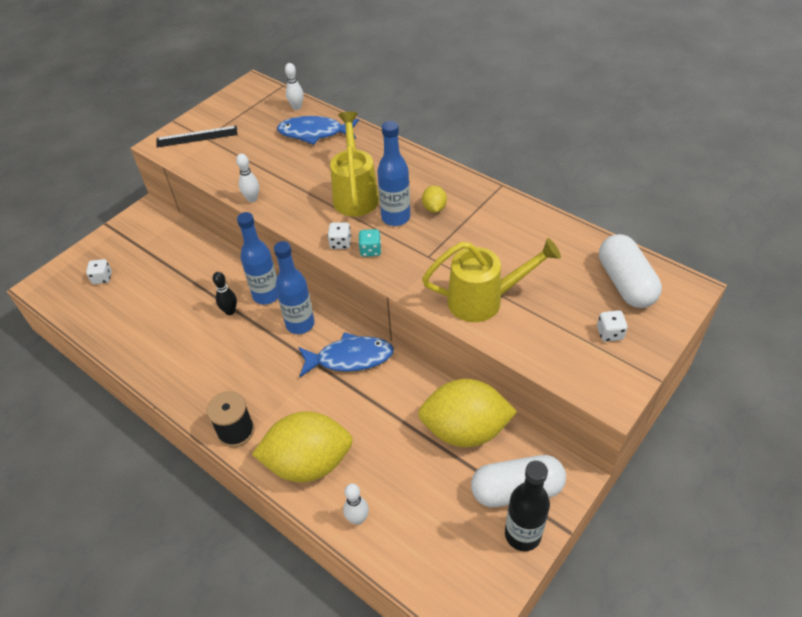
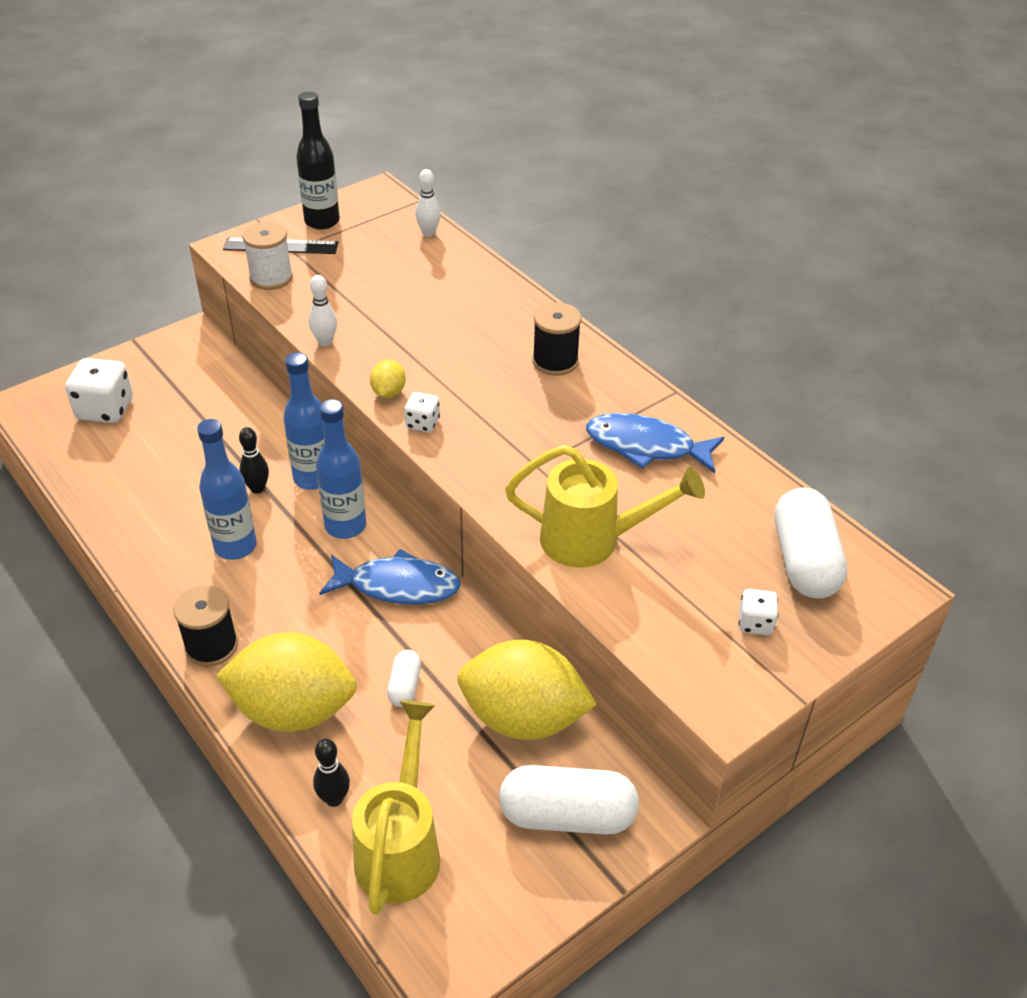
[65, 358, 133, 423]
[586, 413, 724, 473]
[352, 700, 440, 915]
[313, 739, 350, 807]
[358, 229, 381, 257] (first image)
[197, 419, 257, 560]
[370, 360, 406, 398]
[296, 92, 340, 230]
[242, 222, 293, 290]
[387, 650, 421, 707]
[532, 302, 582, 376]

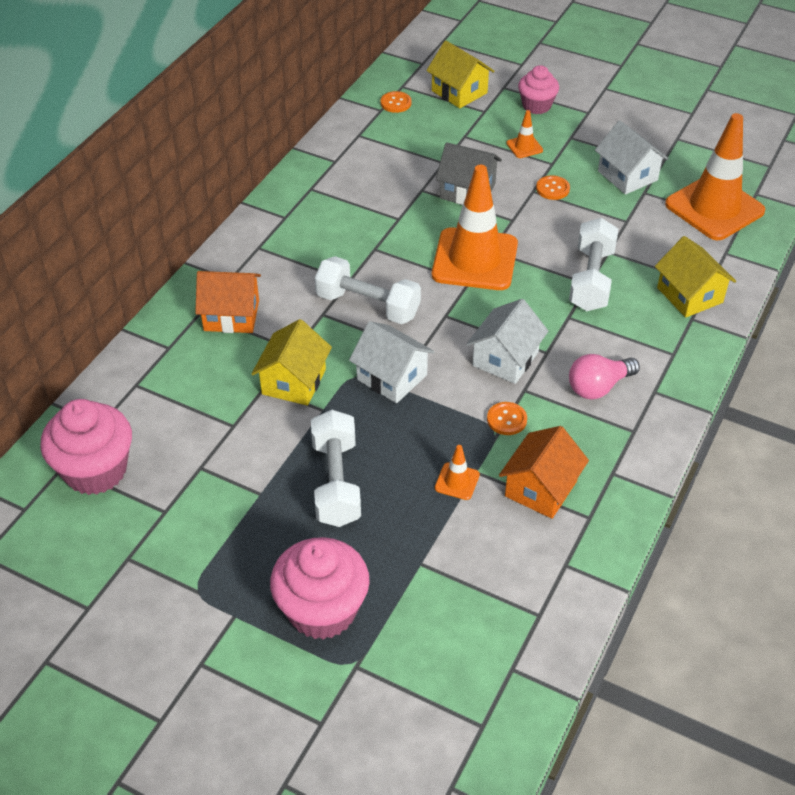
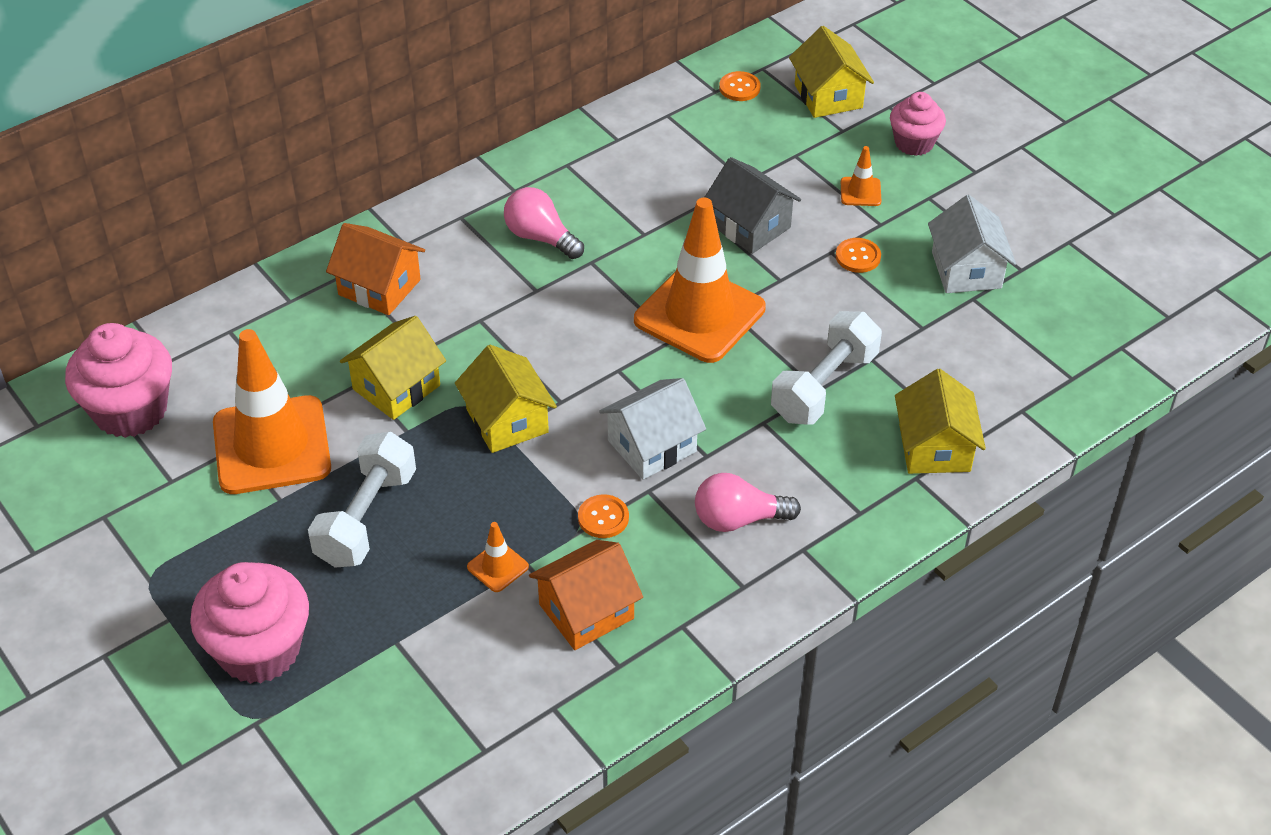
[315, 256, 421, 324] (first image)
[455, 345, 557, 453]
[213, 329, 331, 494]
[504, 187, 584, 259]

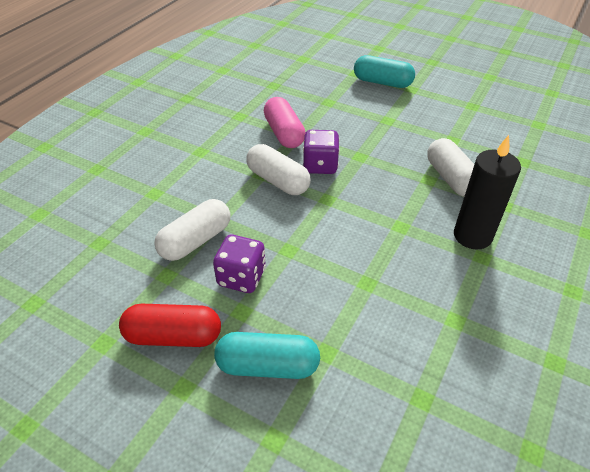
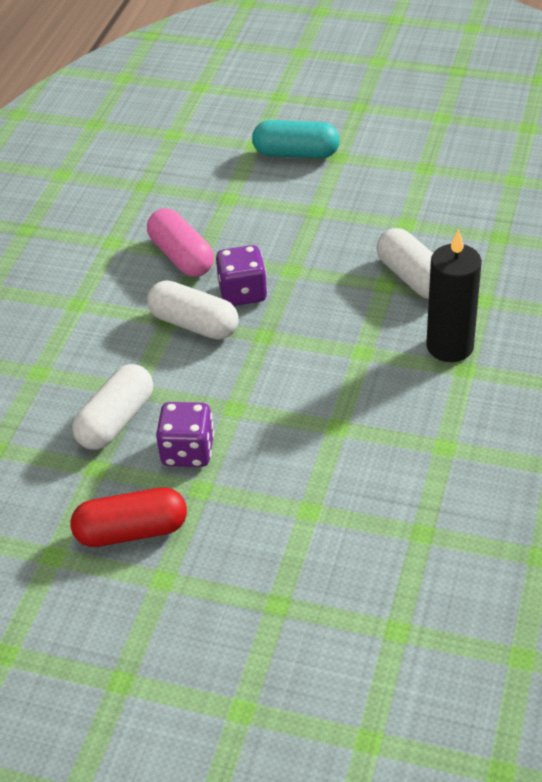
[214, 332, 320, 379] (first image)

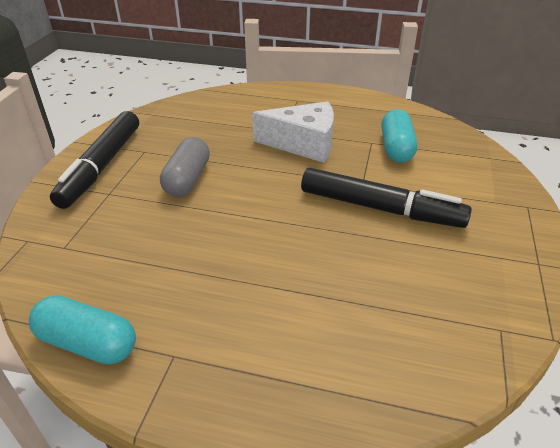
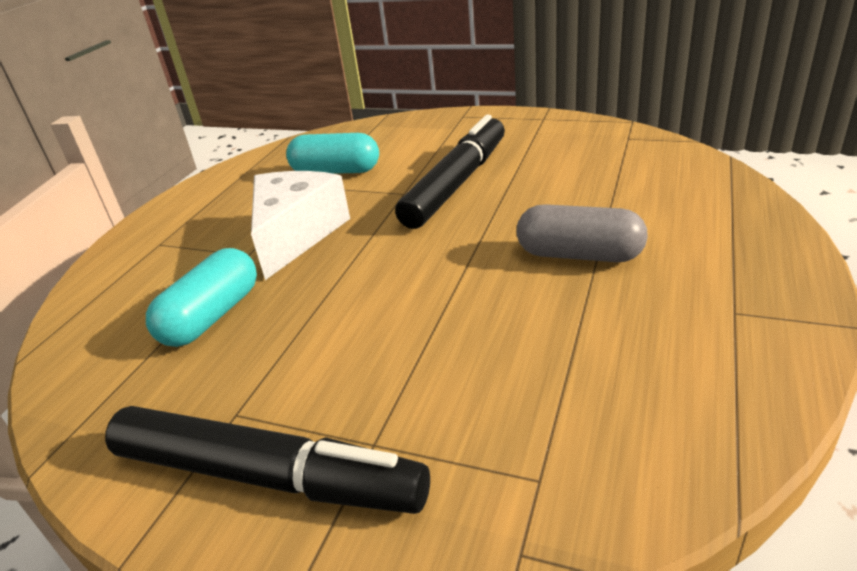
[146, 248, 257, 347]
[517, 204, 648, 262]

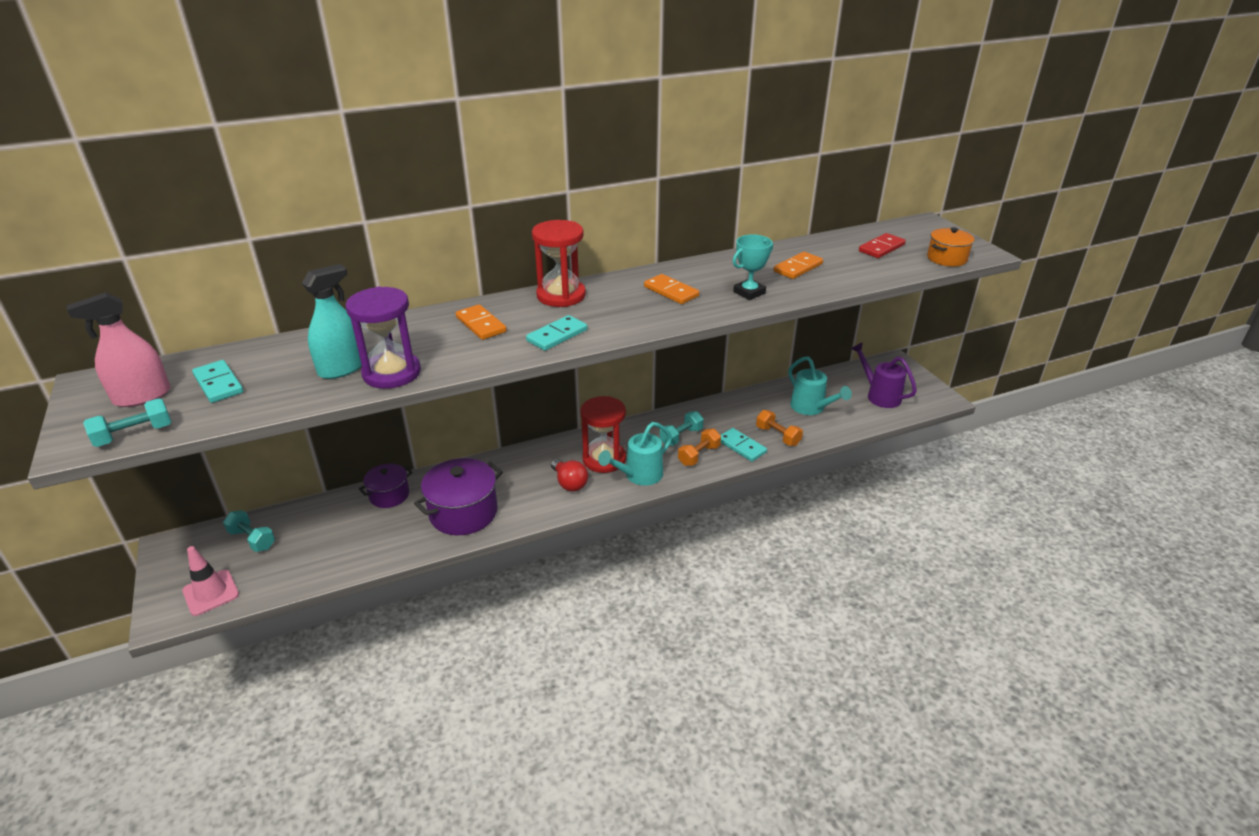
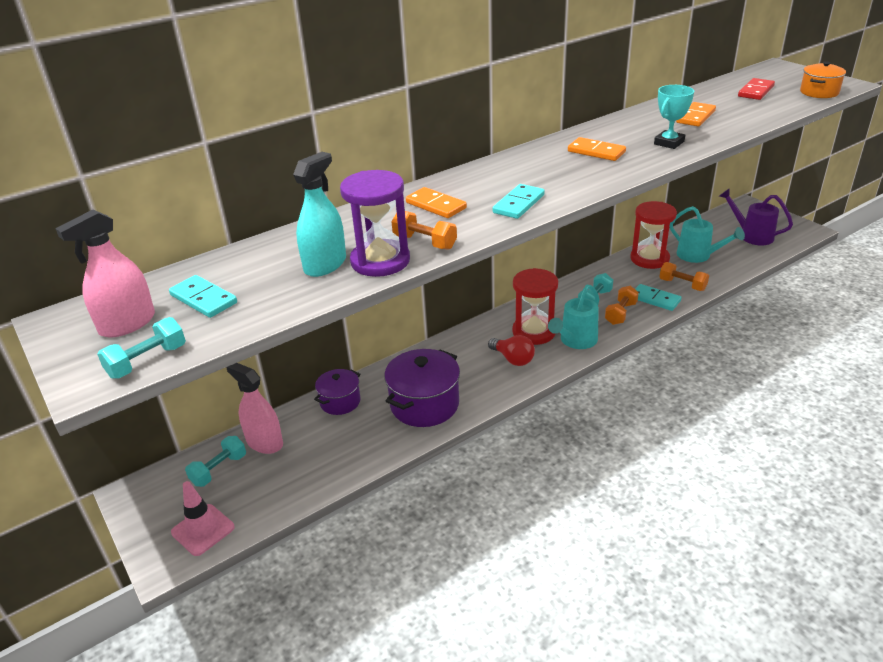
[185, 436, 246, 487]
[630, 201, 677, 269]
[226, 363, 283, 454]
[391, 211, 457, 250]

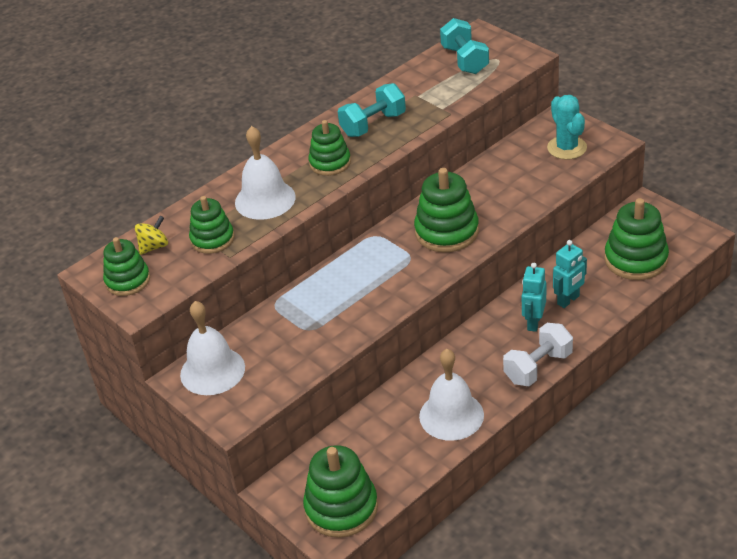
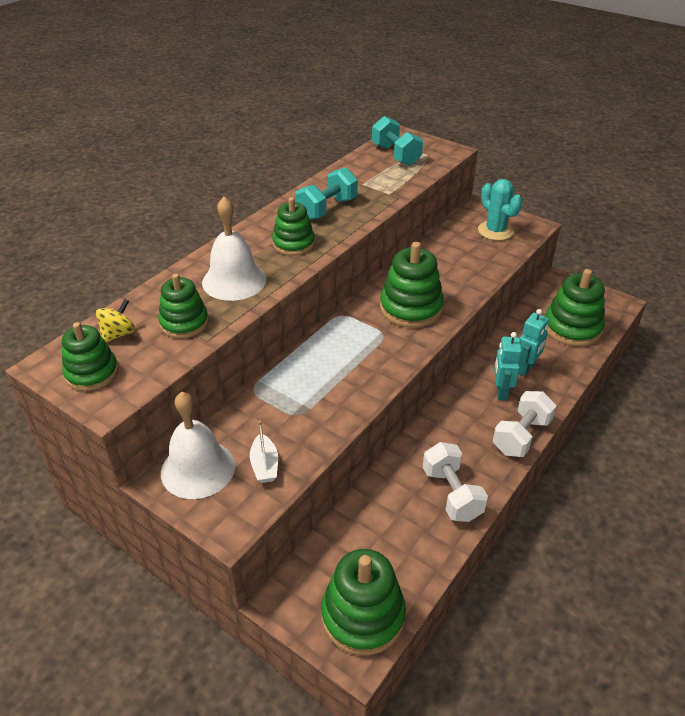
[423, 442, 488, 522]
[250, 421, 278, 483]

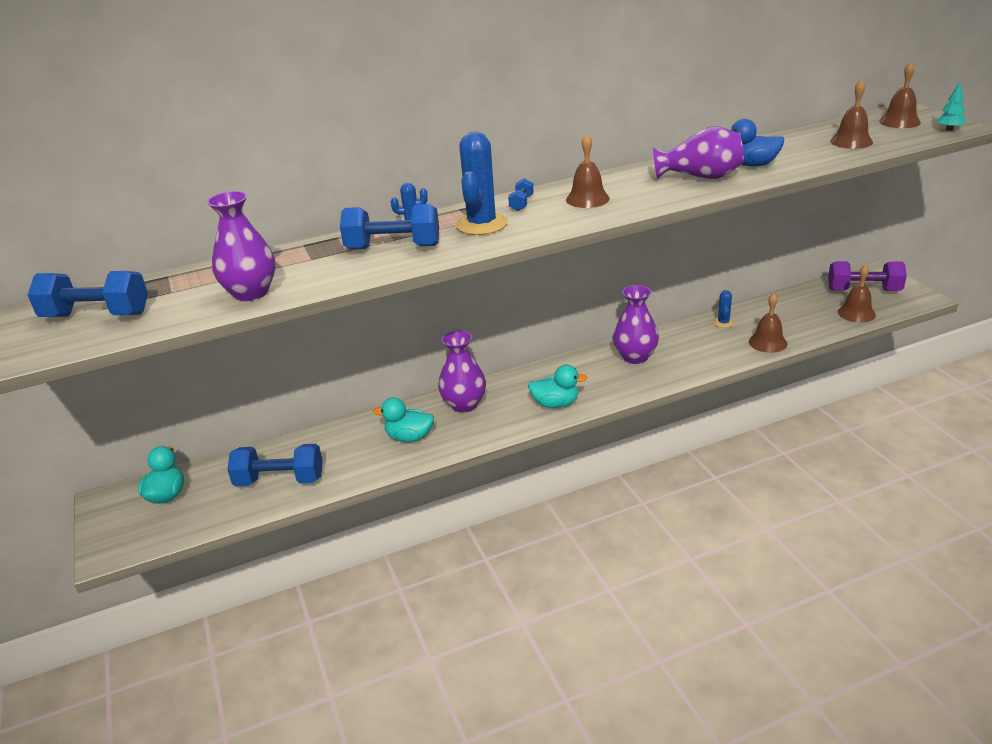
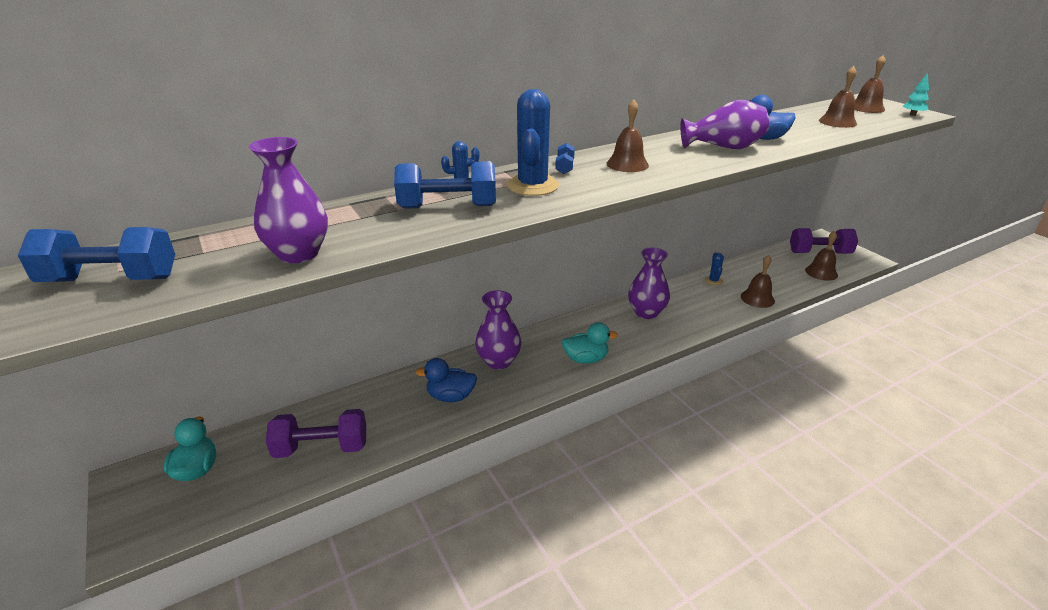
[266, 409, 366, 458]
[415, 358, 477, 402]

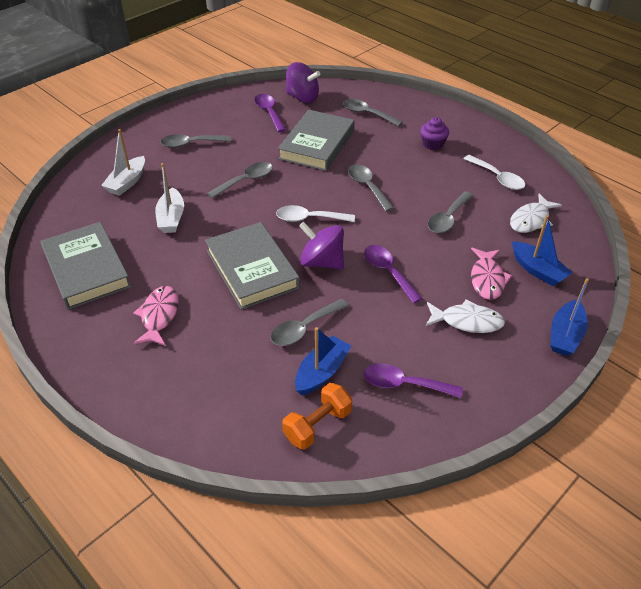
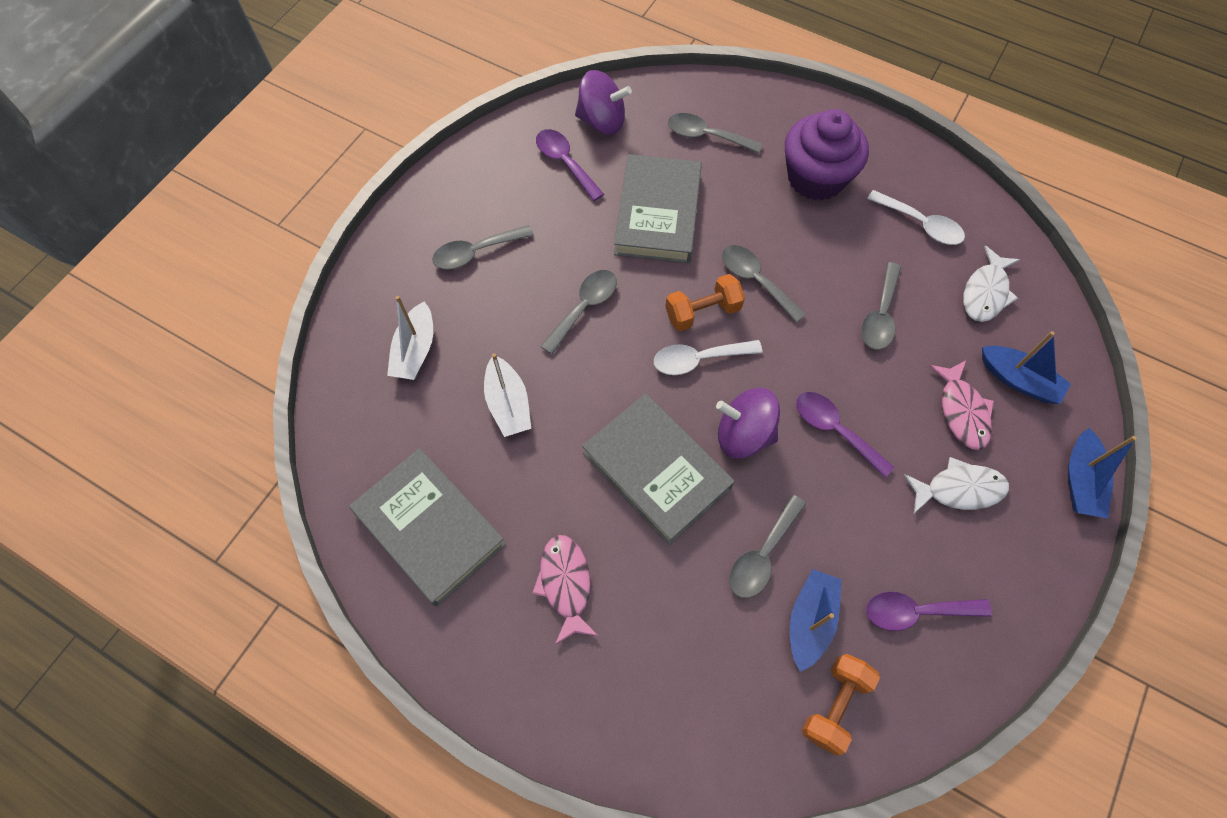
[785, 109, 869, 200]
[665, 274, 745, 331]

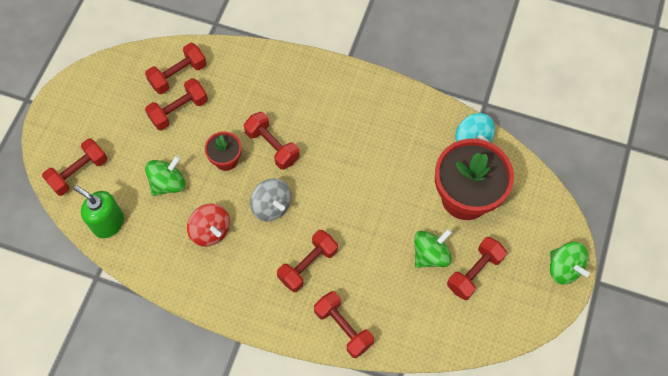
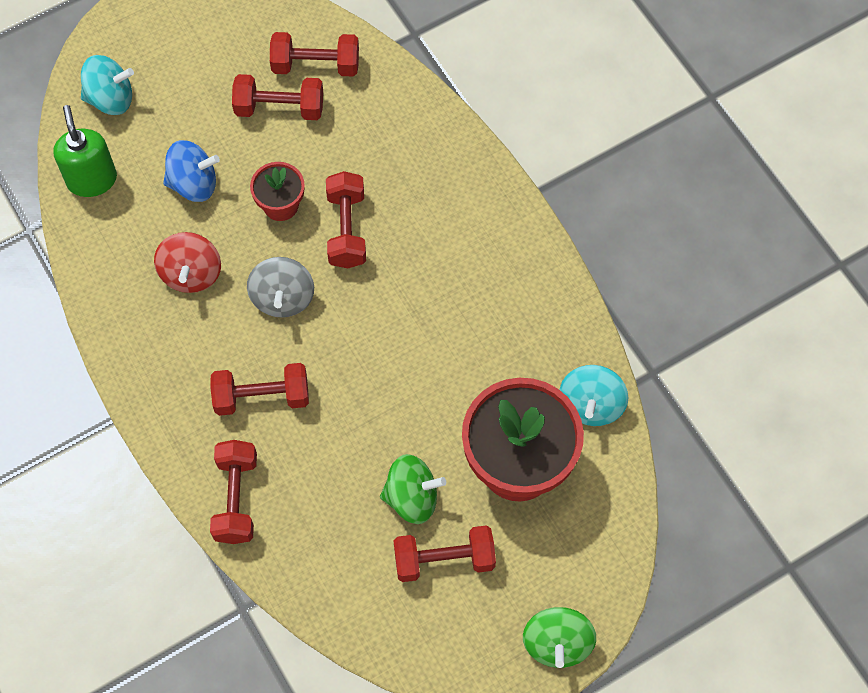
[81, 55, 134, 115]
[163, 140, 220, 202]

